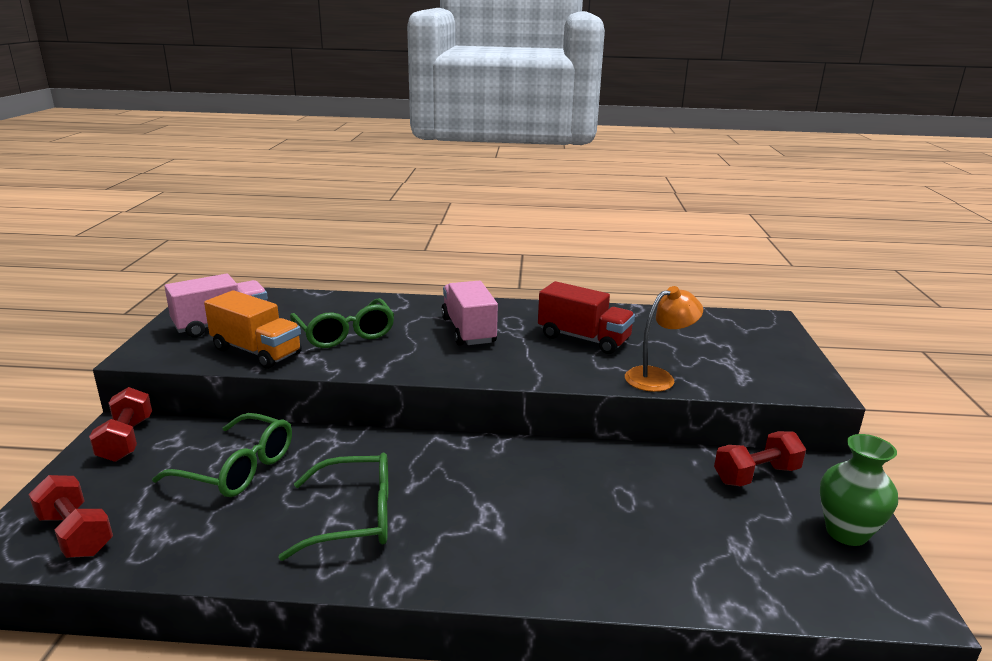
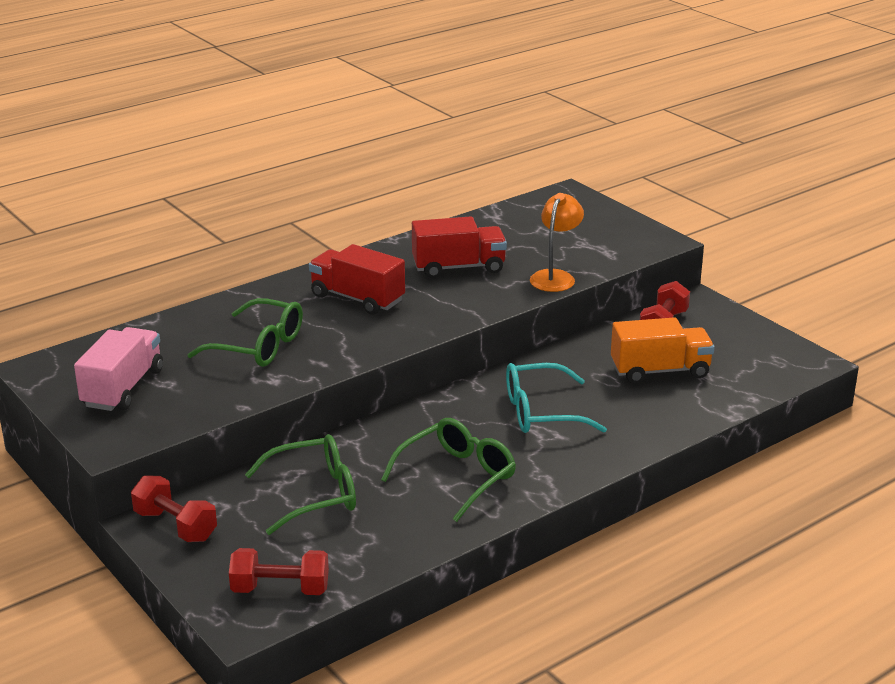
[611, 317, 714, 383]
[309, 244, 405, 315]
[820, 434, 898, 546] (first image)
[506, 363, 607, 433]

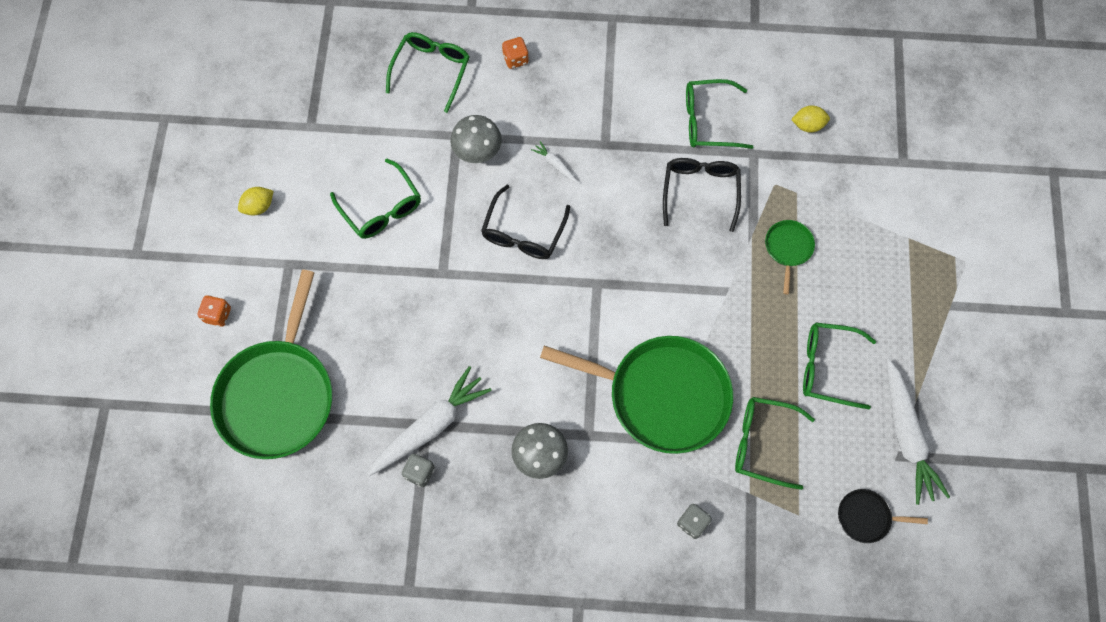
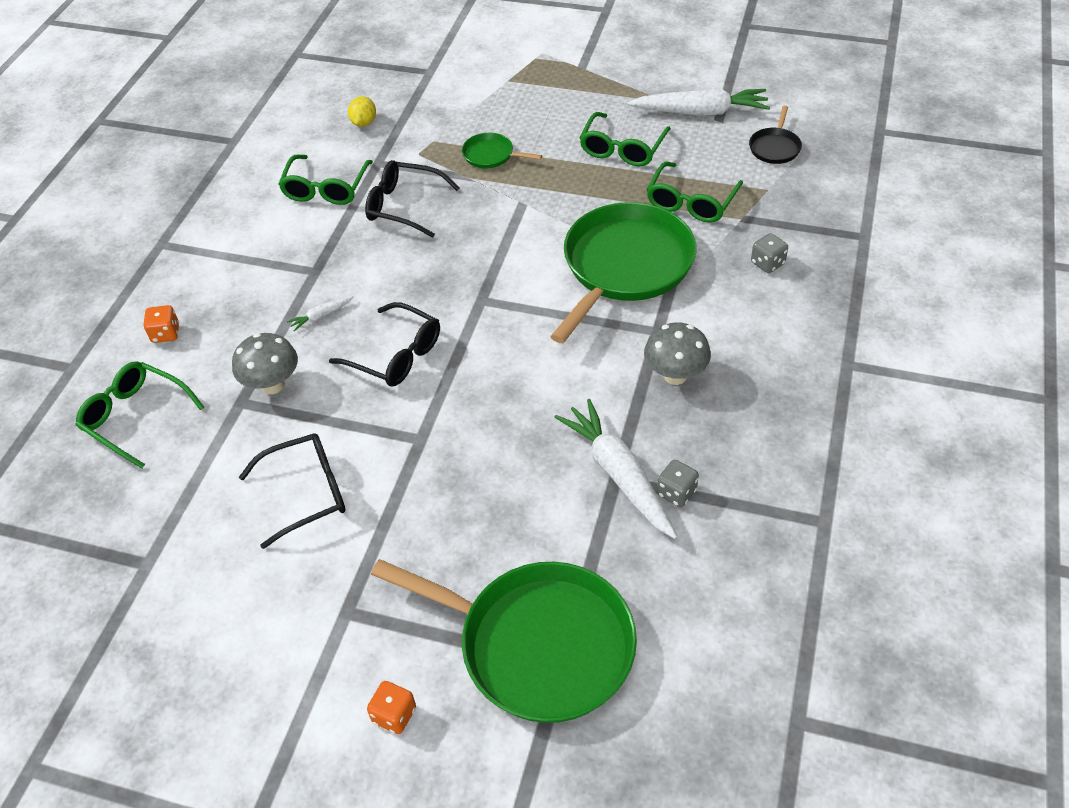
[238, 187, 274, 216] (first image)
[239, 433, 346, 549]

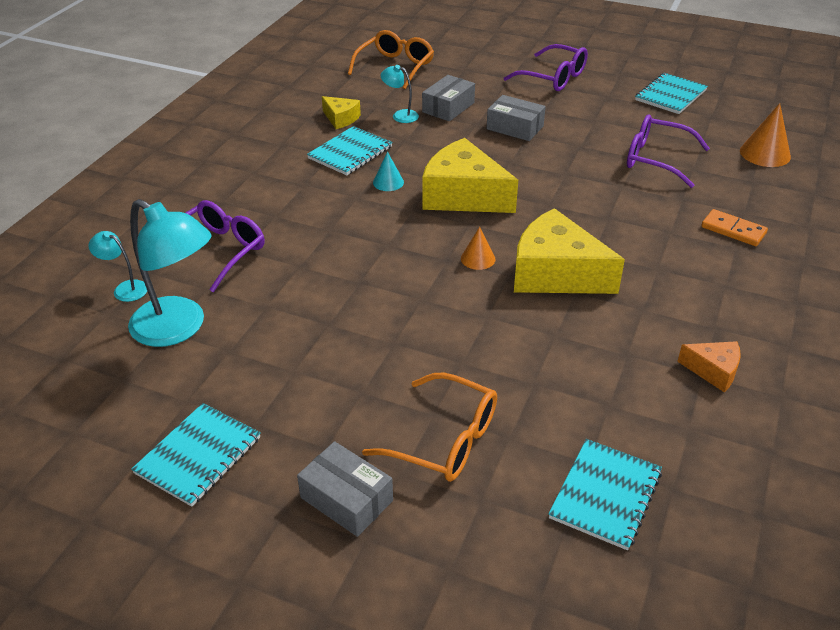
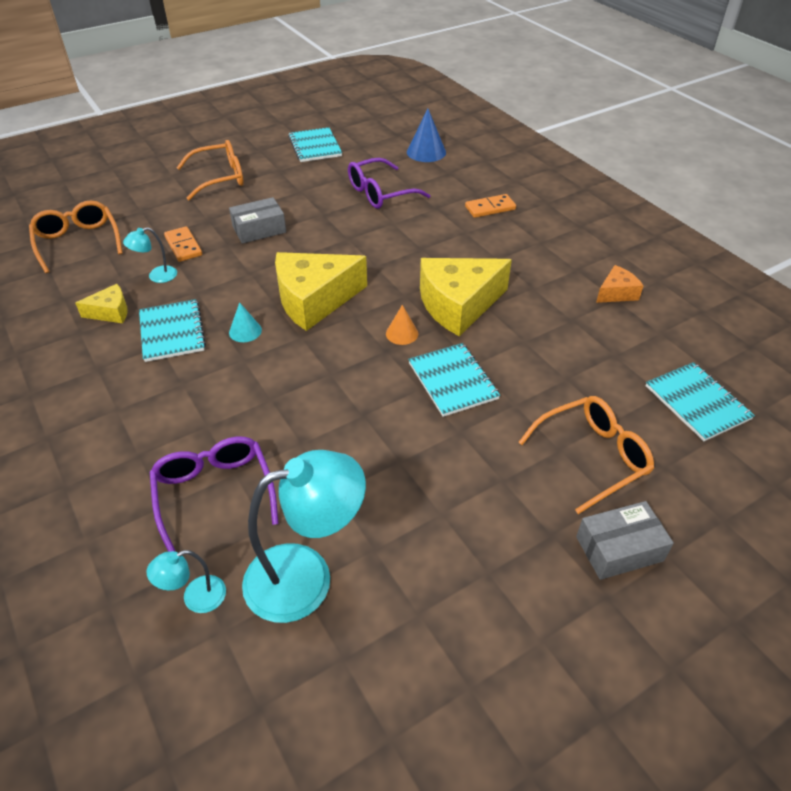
[408, 343, 500, 417]
[164, 226, 202, 262]
[176, 140, 244, 200]
[407, 109, 446, 162]

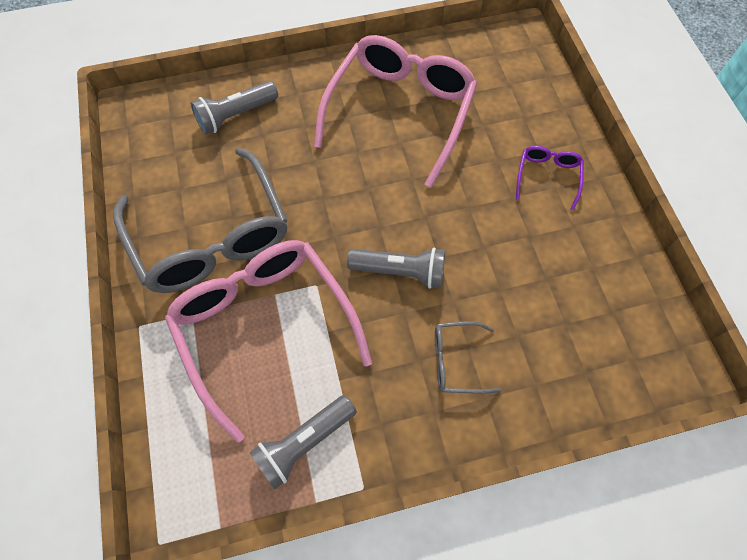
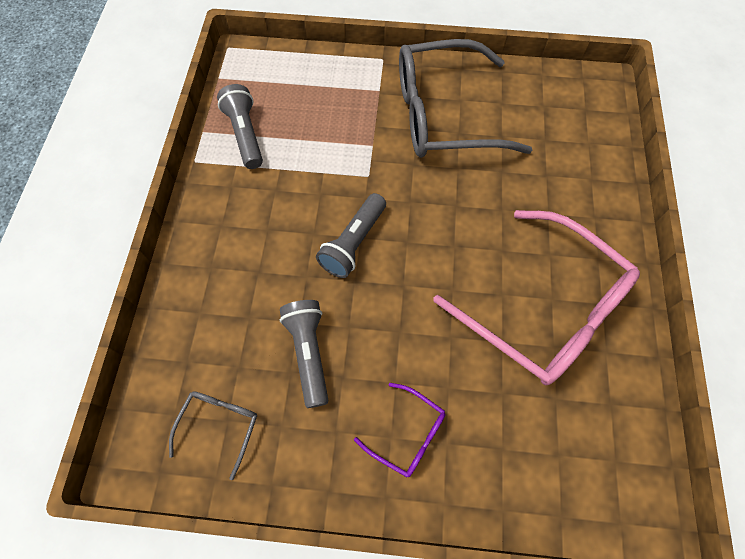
[165, 240, 372, 443] (first image)
[280, 300, 328, 408]
[169, 391, 257, 480]

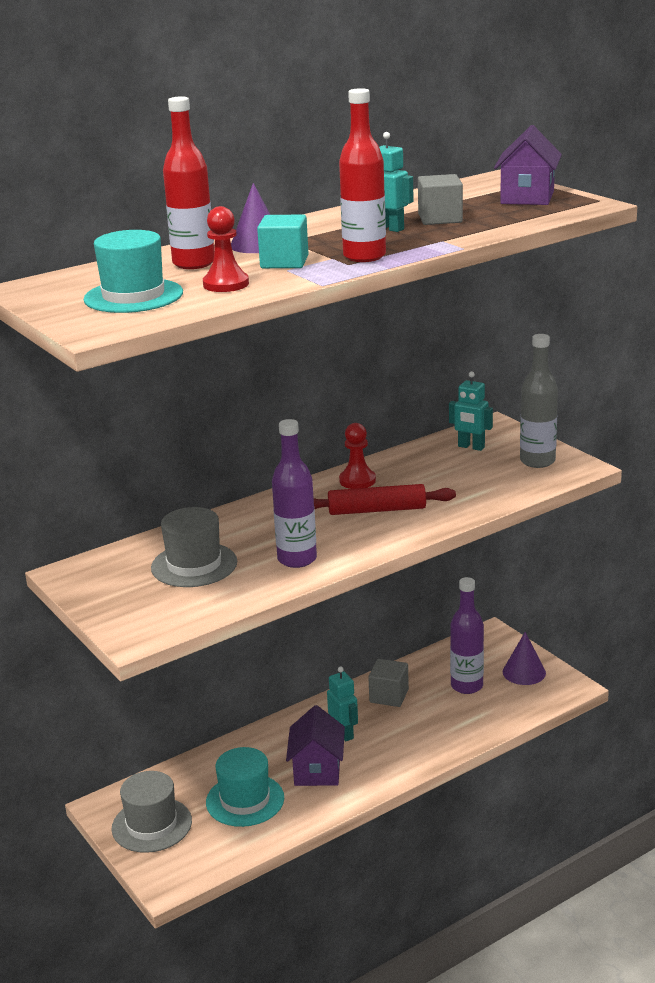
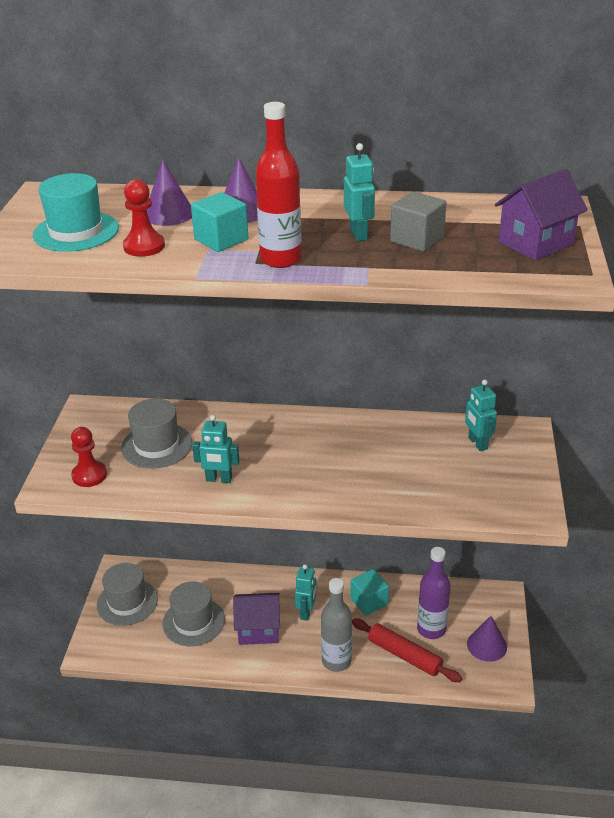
[146, 160, 192, 226]
[162, 582, 225, 646]
[192, 415, 240, 483]
[233, 593, 280, 645]
[352, 618, 462, 682]
[71, 427, 107, 487]
[350, 569, 389, 615]
[321, 578, 352, 672]

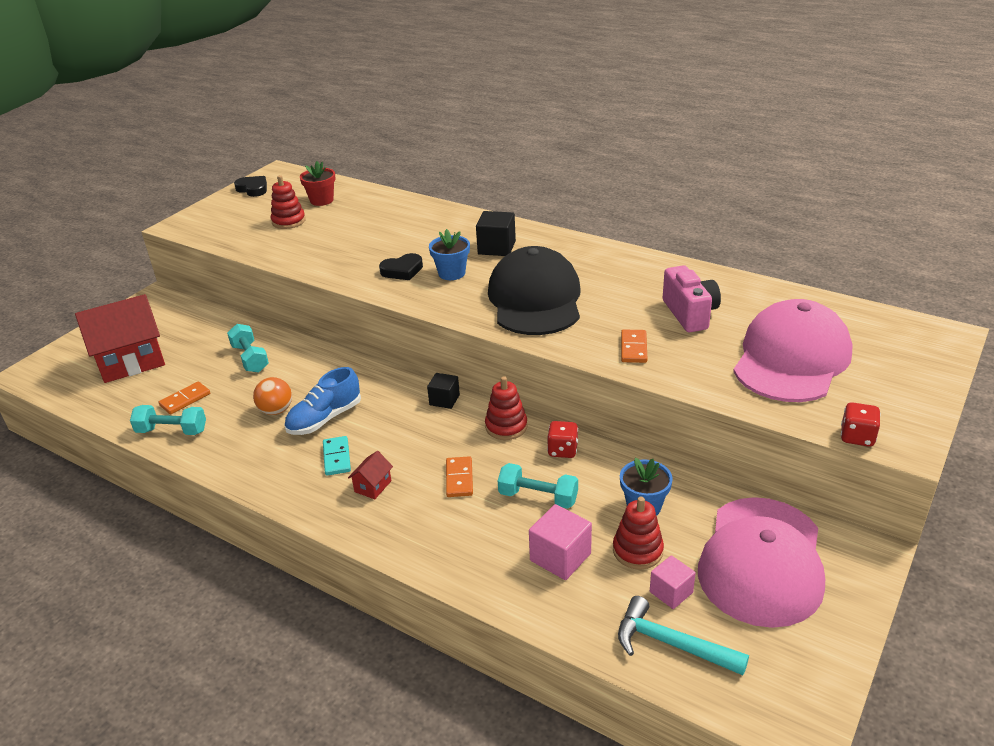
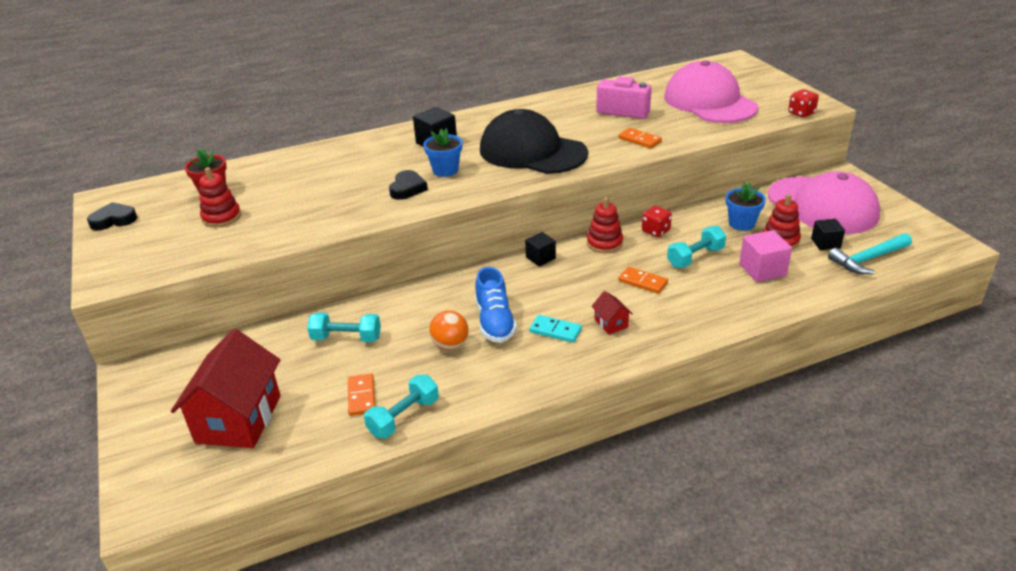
[811, 219, 845, 250]

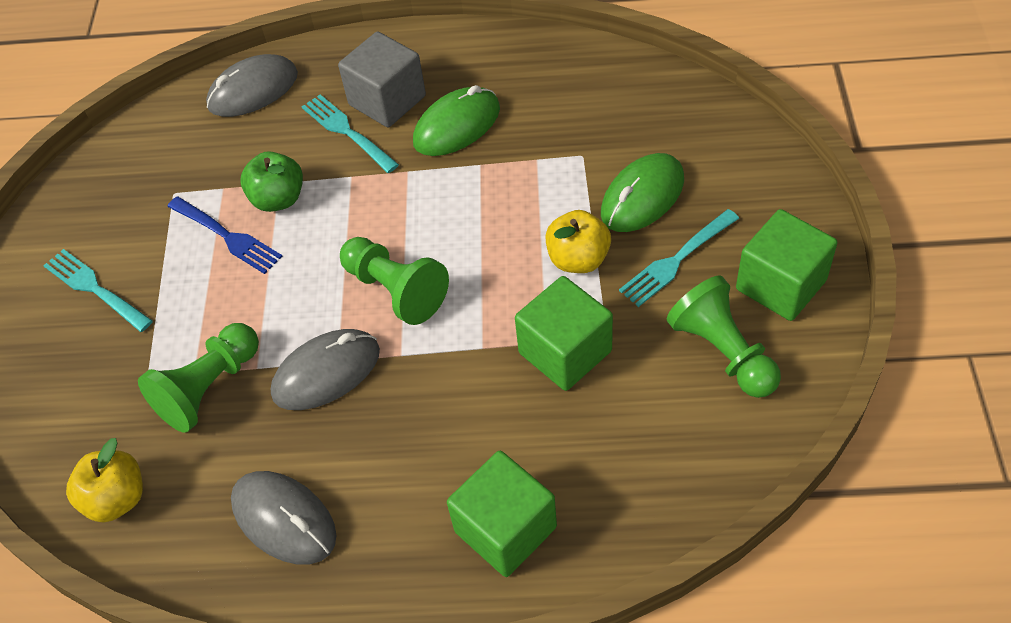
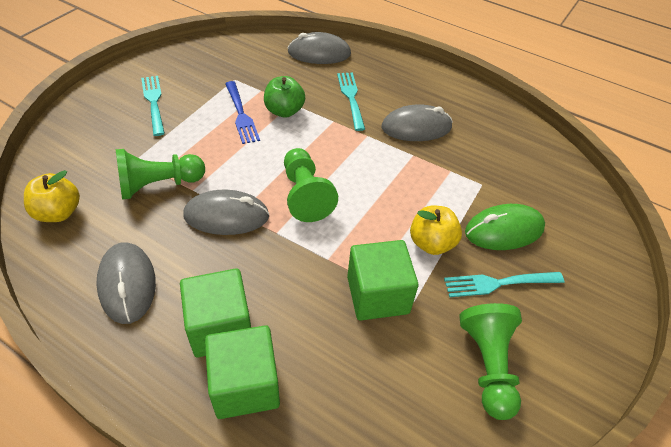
[338, 32, 426, 127] (first image)
[381, 104, 453, 141]
[180, 268, 251, 357]

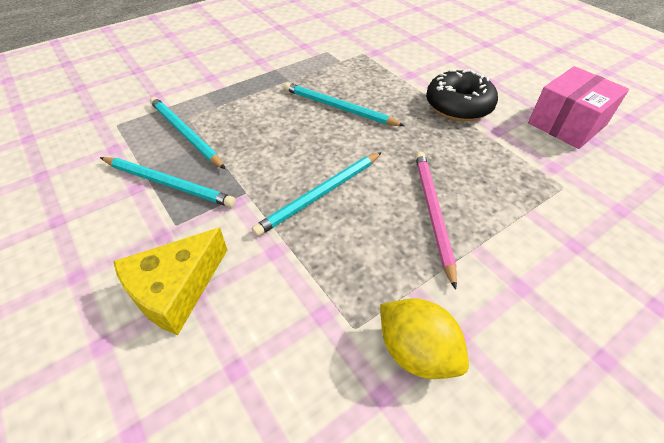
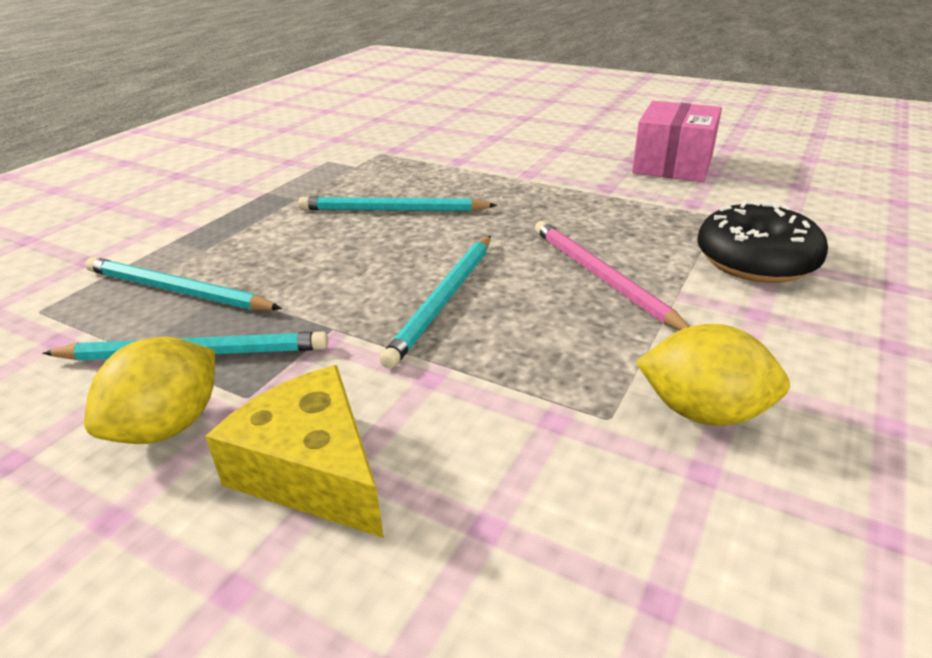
[205, 365, 384, 538]
[697, 200, 828, 283]
[84, 337, 215, 444]

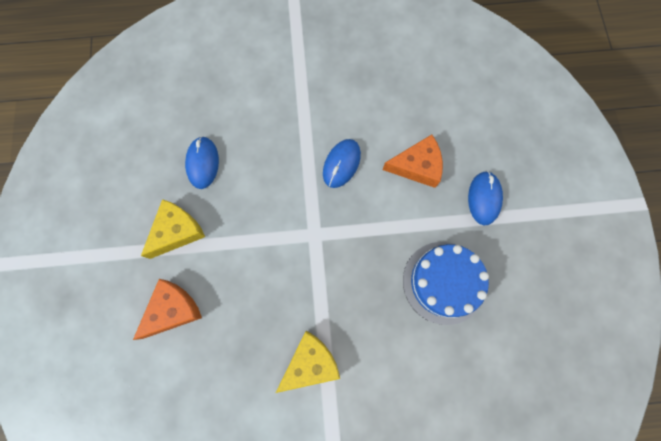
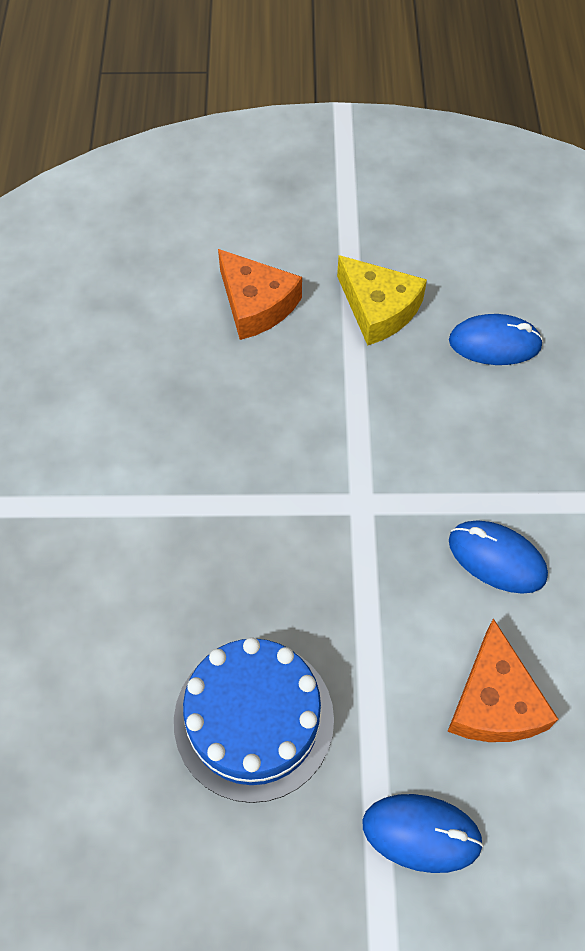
[276, 331, 340, 393] (first image)

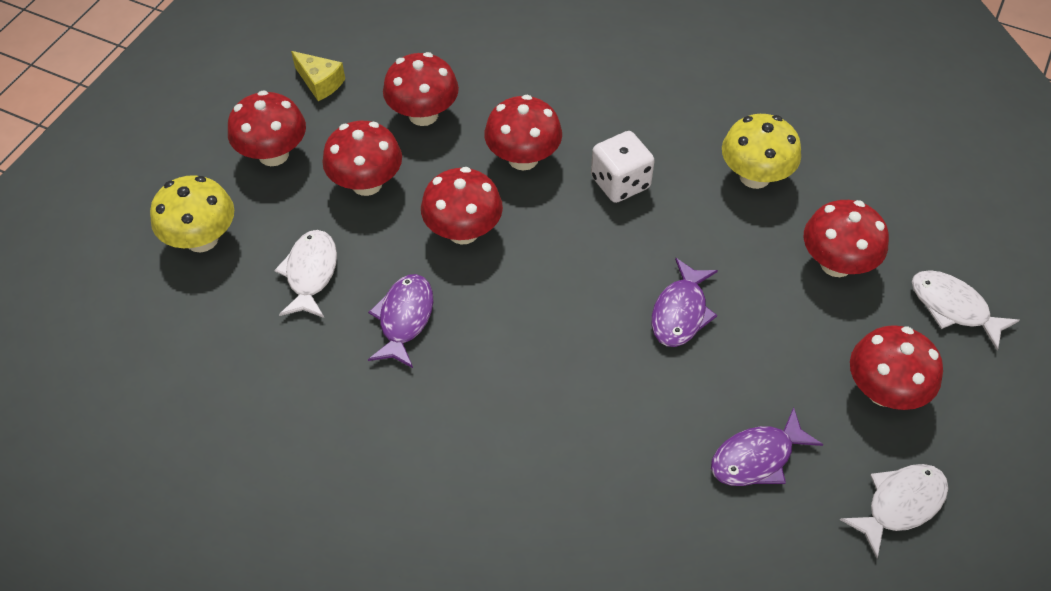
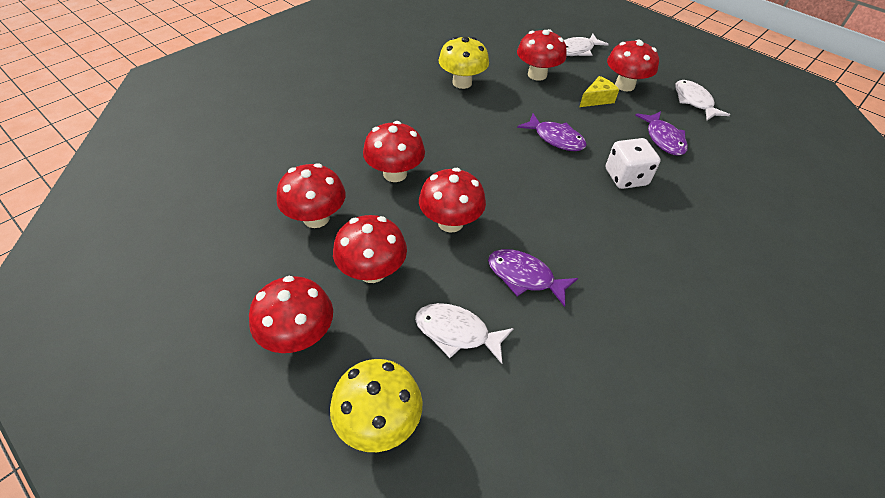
[580, 76, 619, 107]
[606, 138, 661, 189]

